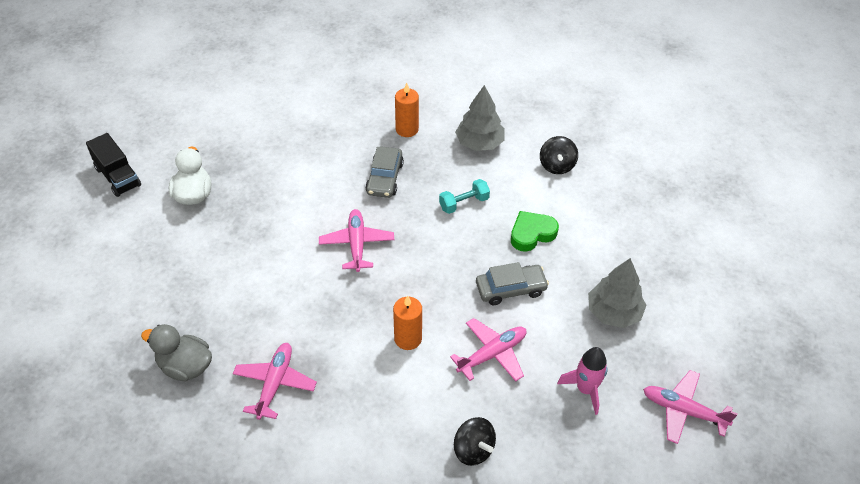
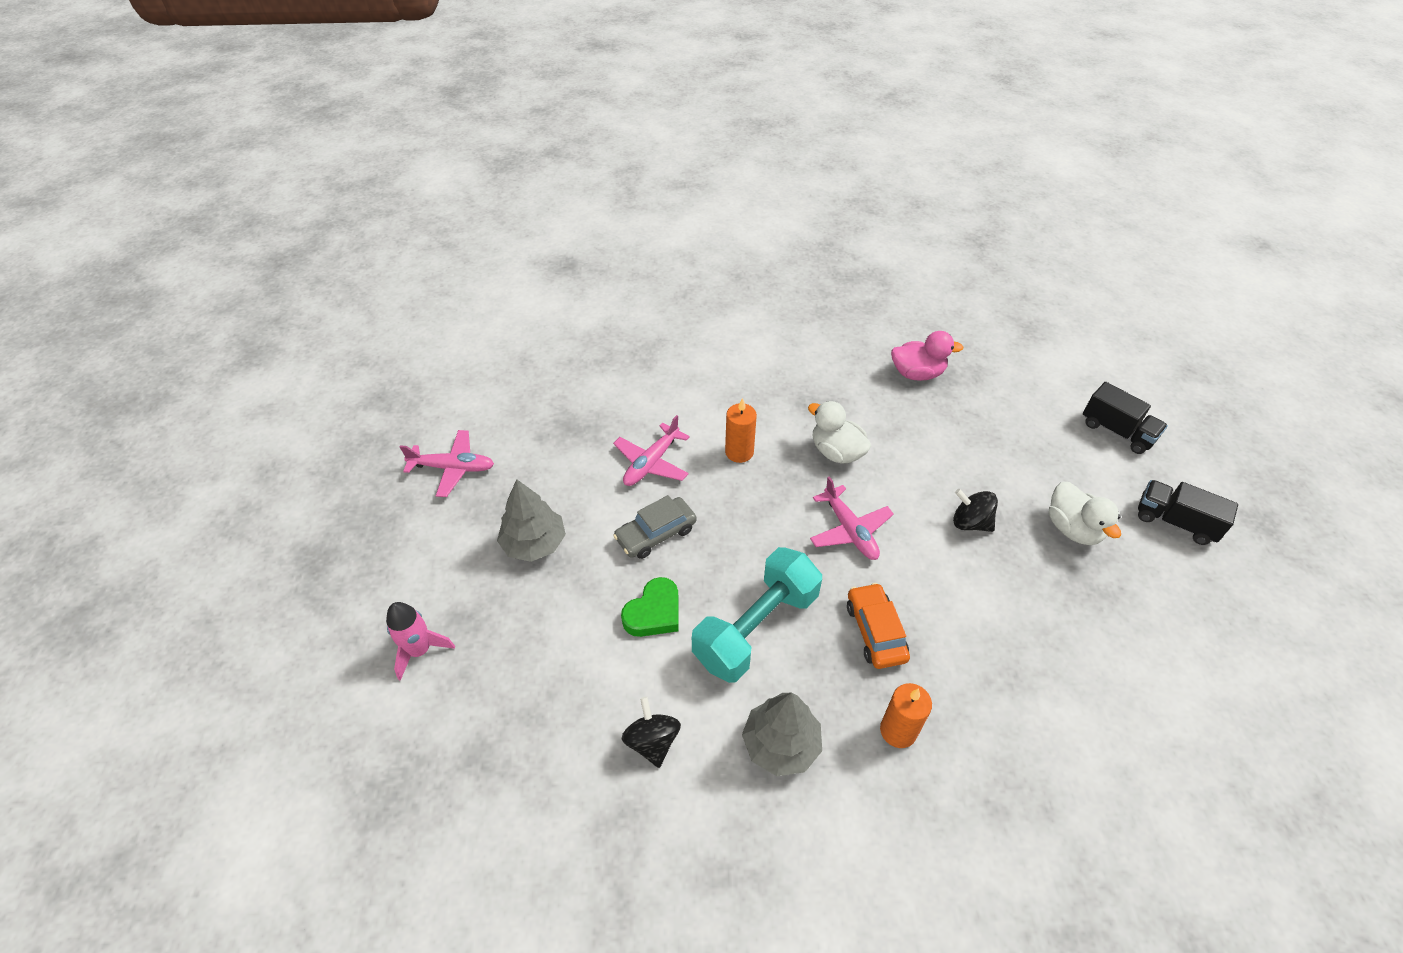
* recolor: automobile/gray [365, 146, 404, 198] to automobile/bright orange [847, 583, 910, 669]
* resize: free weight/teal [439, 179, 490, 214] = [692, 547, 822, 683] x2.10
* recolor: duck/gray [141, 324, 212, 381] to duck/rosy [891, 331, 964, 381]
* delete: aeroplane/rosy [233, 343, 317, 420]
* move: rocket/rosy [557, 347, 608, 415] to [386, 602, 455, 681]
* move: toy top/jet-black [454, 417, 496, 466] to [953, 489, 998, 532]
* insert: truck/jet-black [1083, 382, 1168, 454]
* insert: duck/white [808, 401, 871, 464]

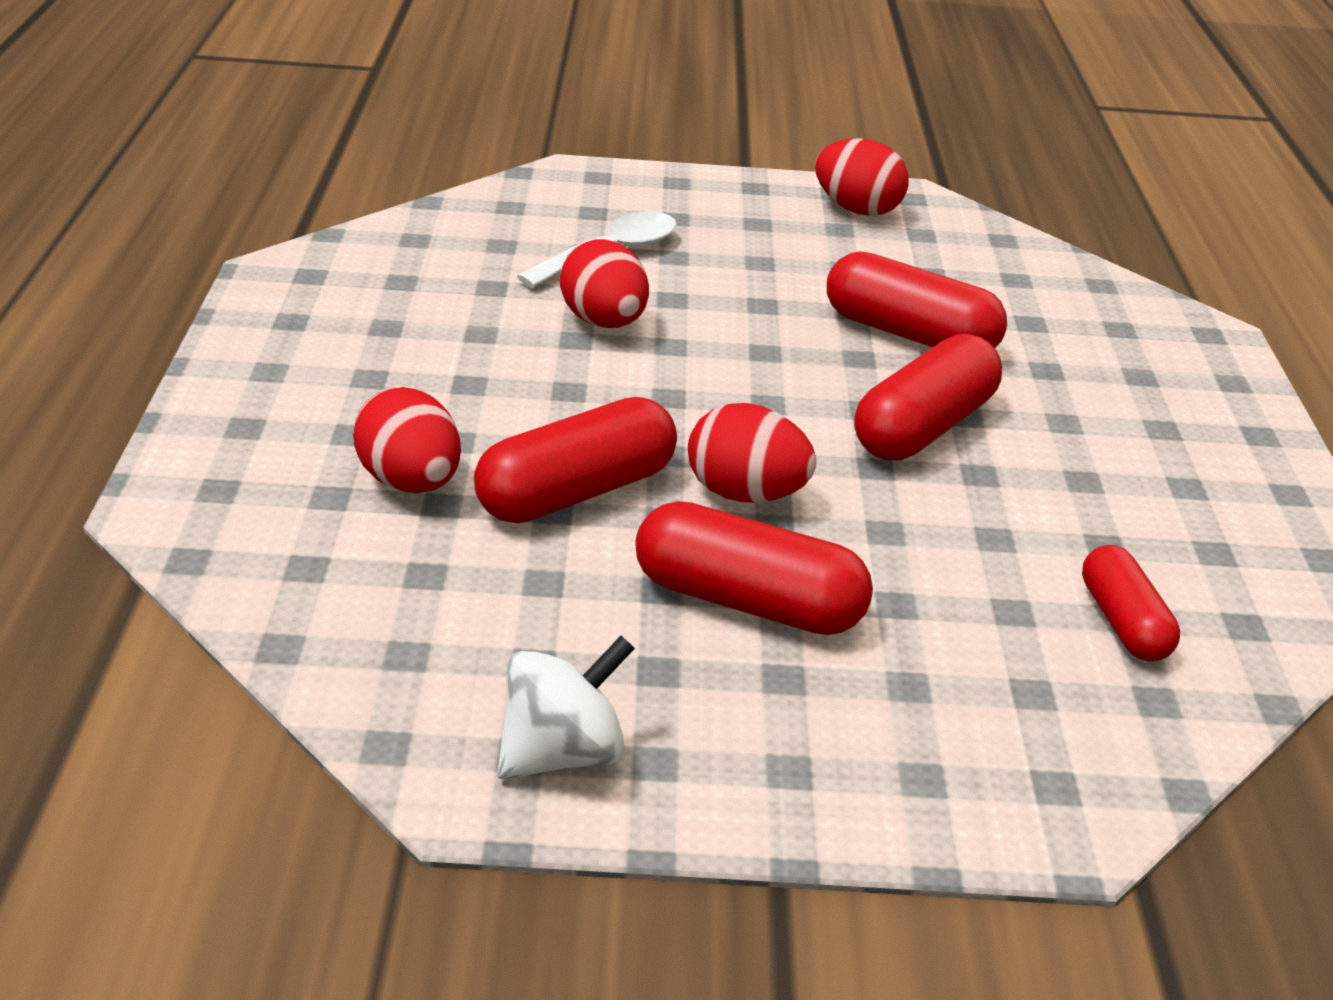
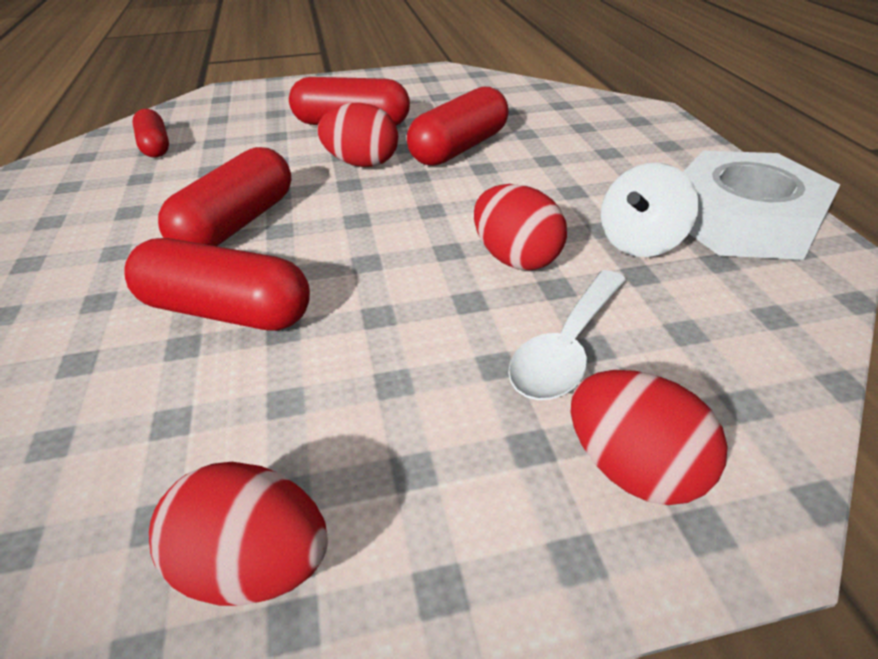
* move: egg shape/scarlet [353, 387, 461, 493] to [571, 370, 728, 505]
* move: toy top/white [497, 636, 635, 780] to [601, 162, 699, 257]
* insert: hex nut/white [683, 151, 841, 260]

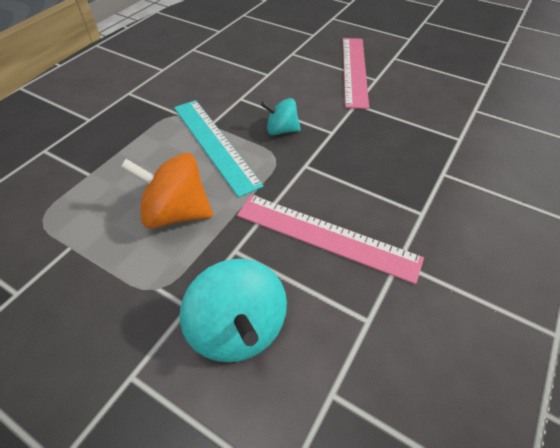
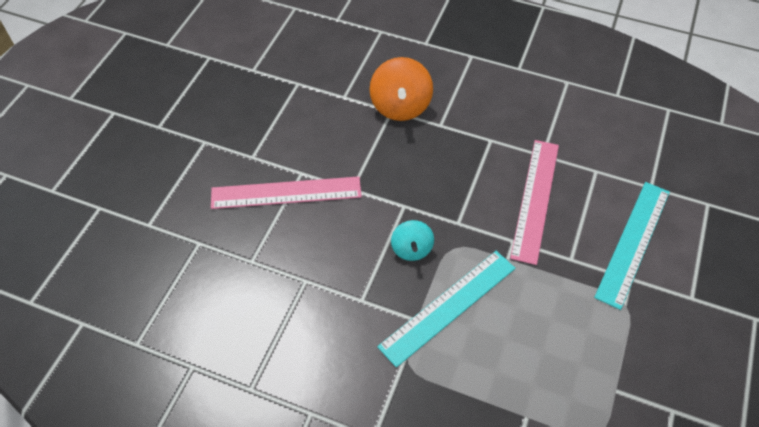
* move: toy top/bright orange [120, 153, 213, 228] to [370, 57, 433, 121]
* replace: toy top/teal [180, 259, 287, 362] to ruler/teal [594, 182, 670, 310]

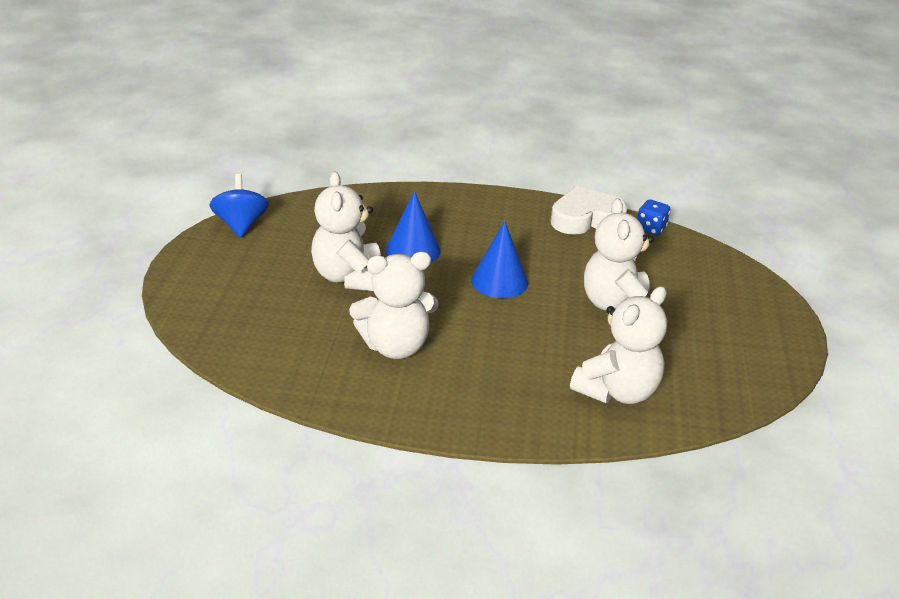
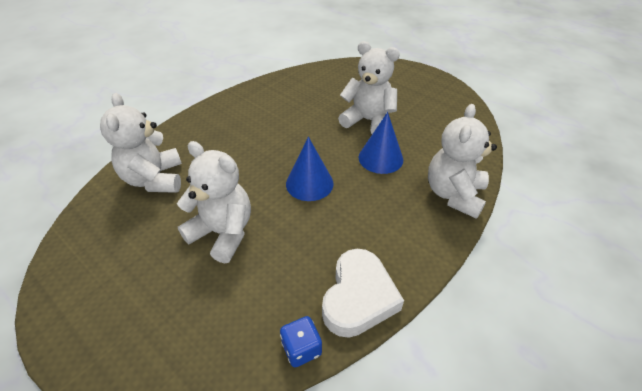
* delete: toy top/royal blue [210, 174, 269, 238]
* move: teddy/white [349, 252, 438, 359] to [428, 104, 497, 219]

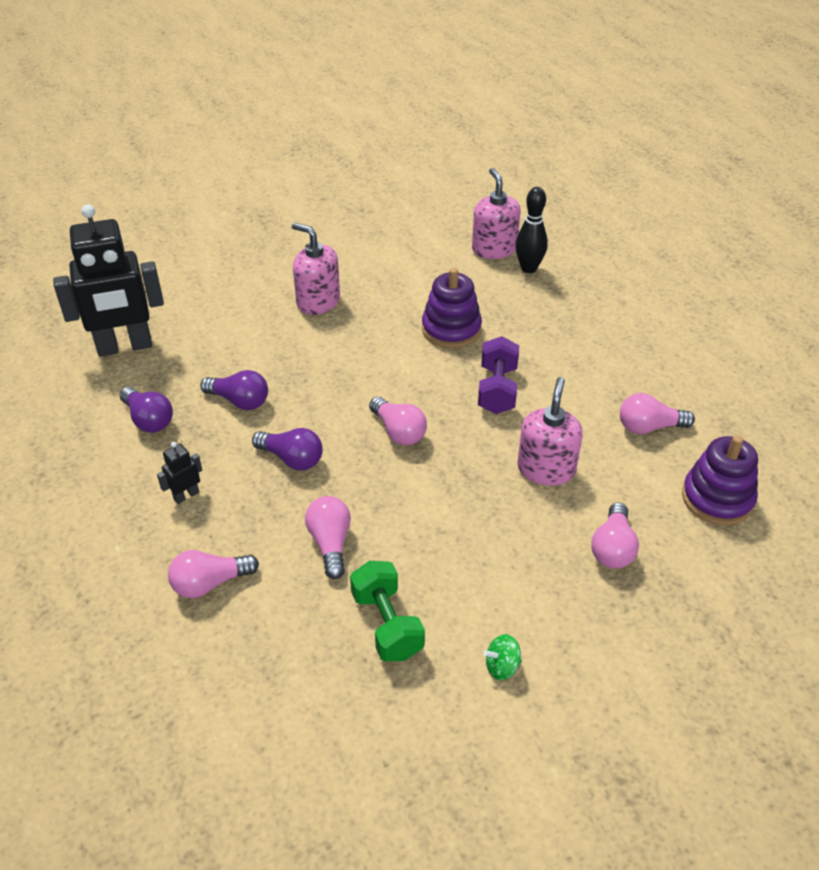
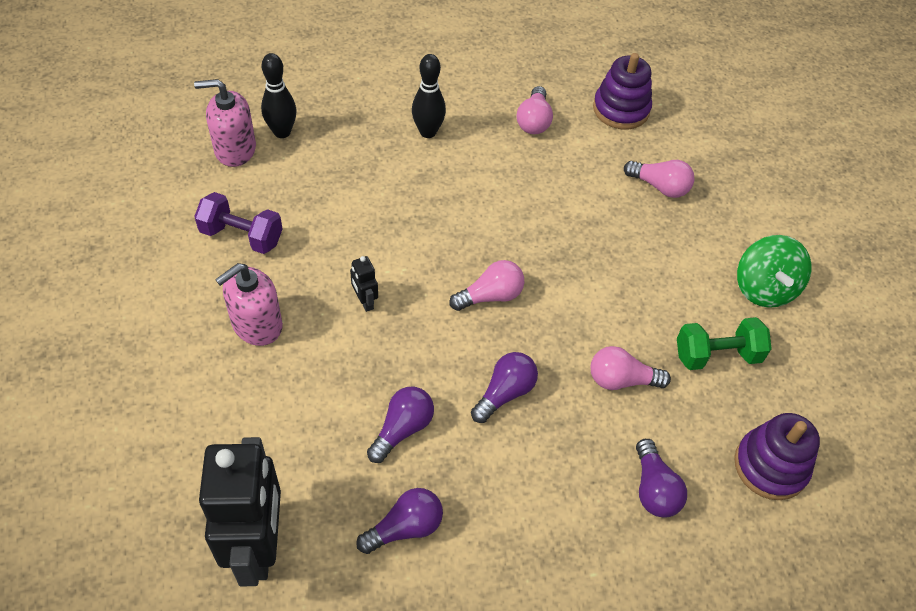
* move: ring stacker/purple [422, 268, 482, 348] to [734, 413, 820, 500]
* move: free weight/purple [478, 336, 519, 414] to [194, 192, 283, 254]
* delete: soap dispenser/rosy [517, 377, 583, 485]
* move: toy robot/jet-black [157, 442, 202, 504] to [350, 256, 378, 312]
* recolor: lightbulb/rosy [168, 550, 259, 598] to lightbulb/purple [636, 439, 687, 518]
* resize: toy top/green [484, 634, 522, 680] = [737, 235, 812, 308] x2.04
* insert: skittle/jet-black [412, 54, 446, 138]

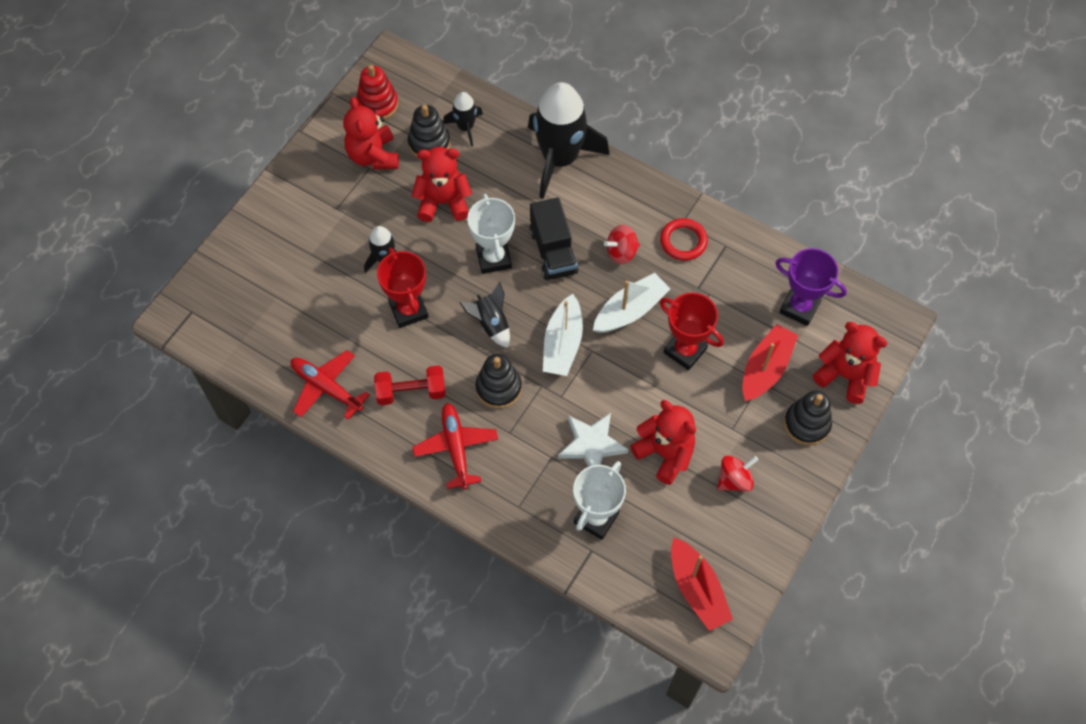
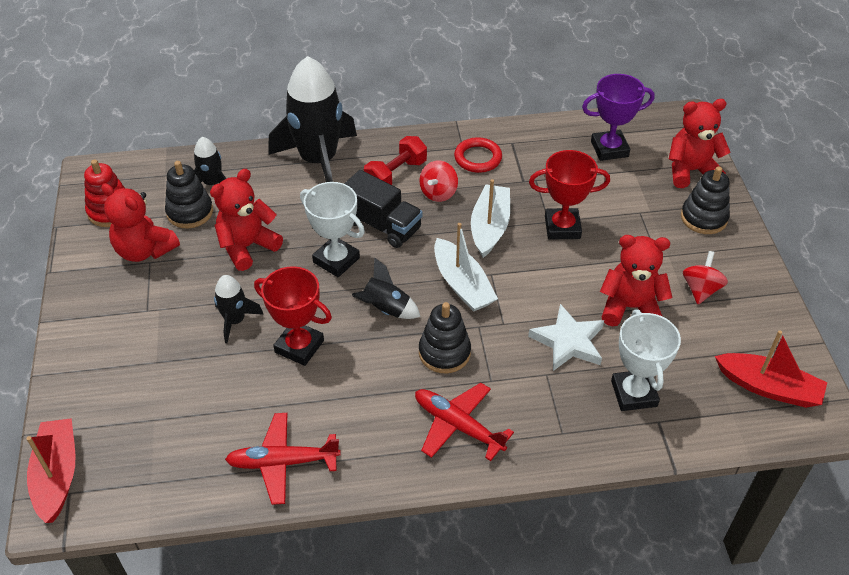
* move: boat/scarlet [742, 324, 798, 401] to [26, 418, 75, 523]
* move: free weight/scarlet [374, 366, 445, 405] to [364, 136, 427, 185]

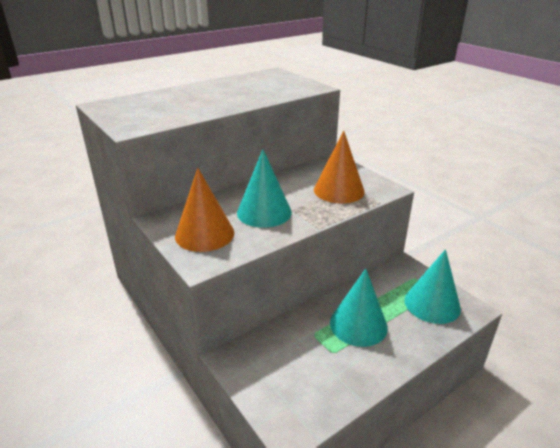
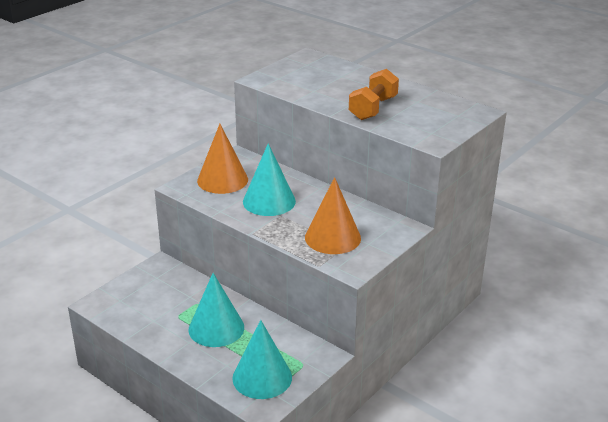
* insert: free weight/bright orange [349, 69, 399, 120]

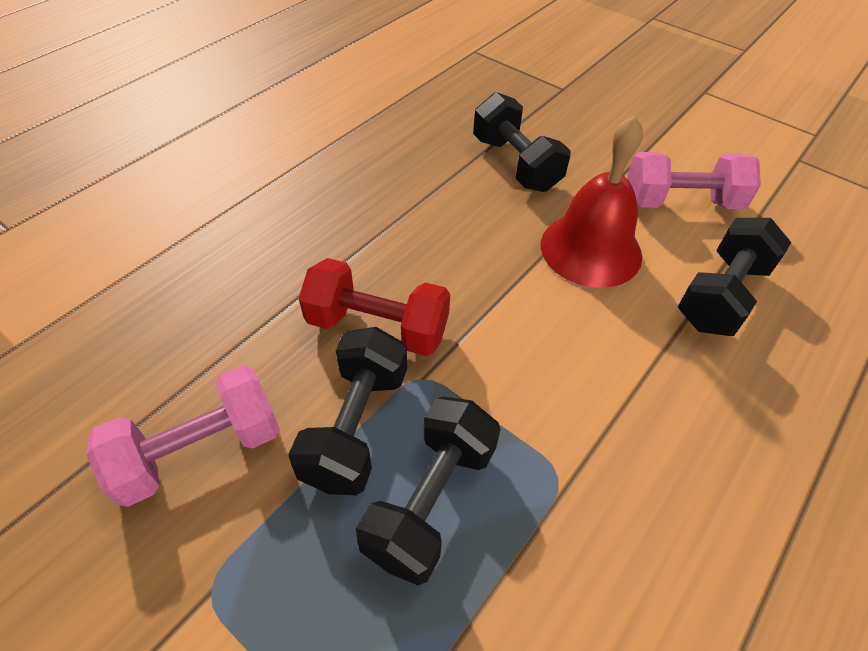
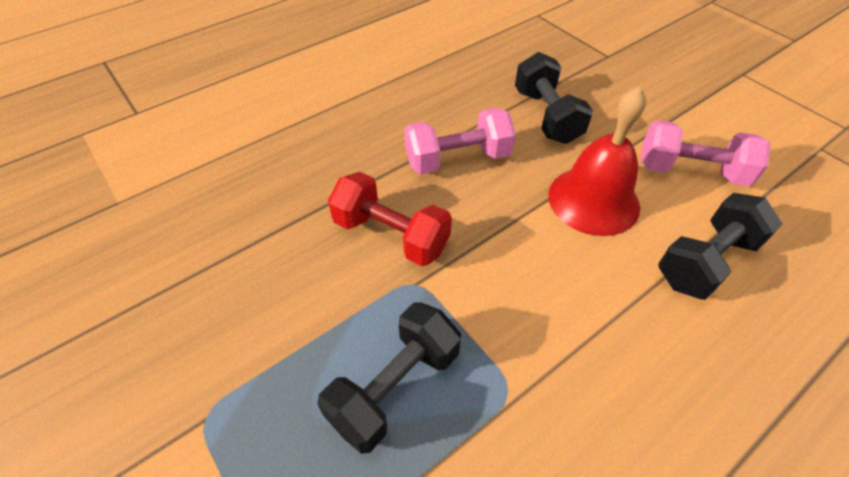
* delete: free weight/jet-black [288, 327, 407, 495]
* move: free weight/rosy [86, 365, 280, 507] to [404, 108, 516, 174]

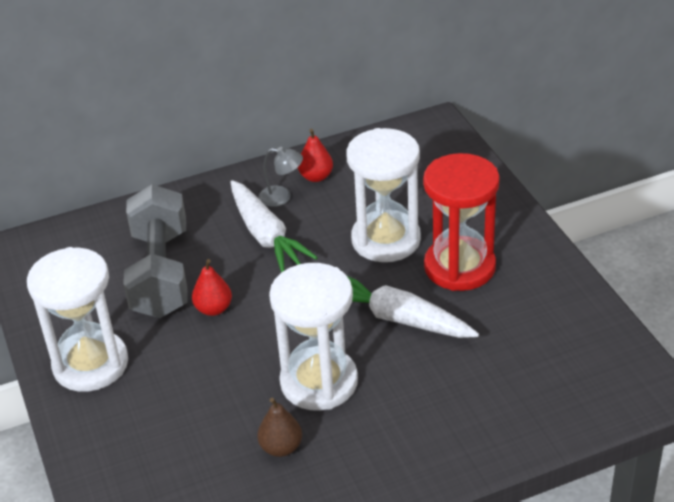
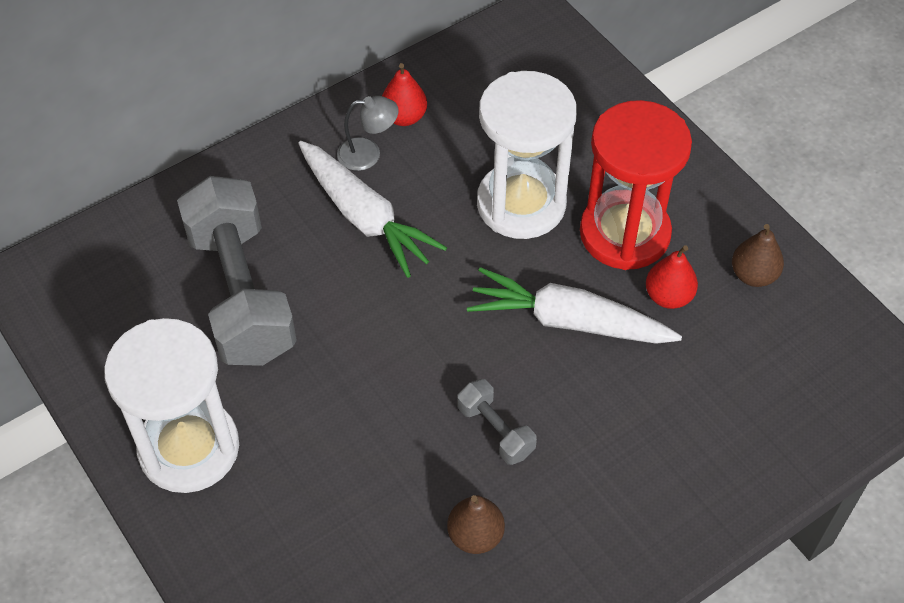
* move: pear/scarlet [192, 259, 232, 316] to [646, 245, 698, 309]
* replace: sandglass/white [269, 263, 358, 411] to free weight/gray [457, 379, 537, 465]
* insert: pear/brown [732, 224, 784, 287]

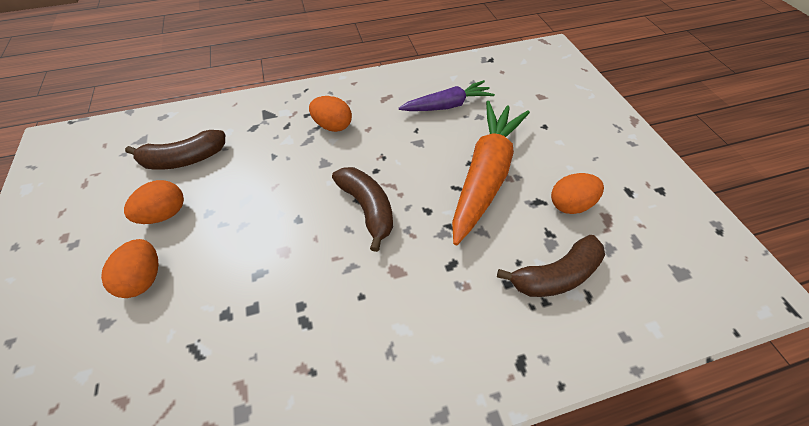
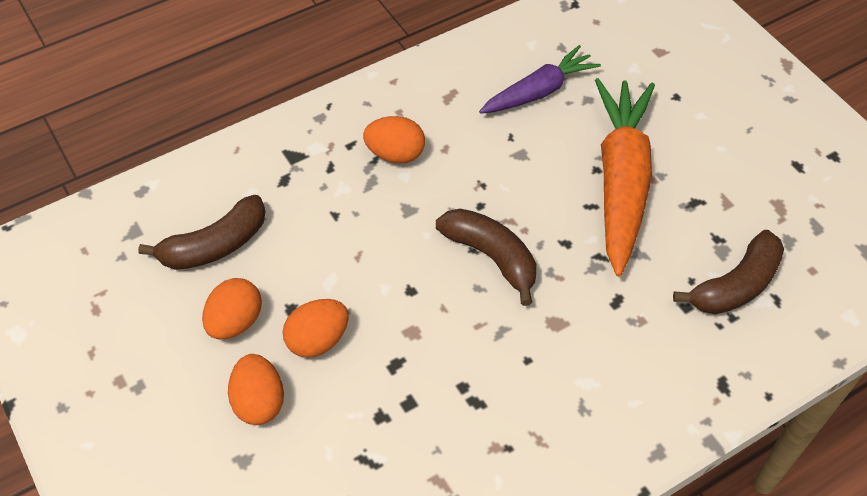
* move: egg shape/bright orange [551, 173, 604, 214] to [283, 299, 348, 358]

